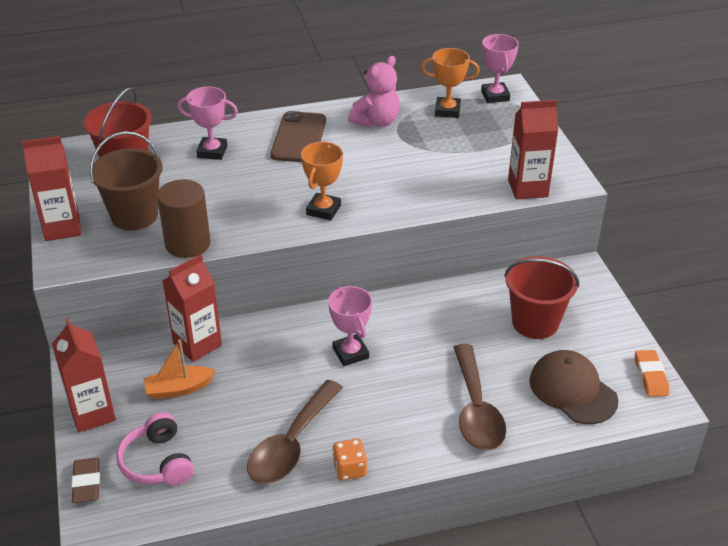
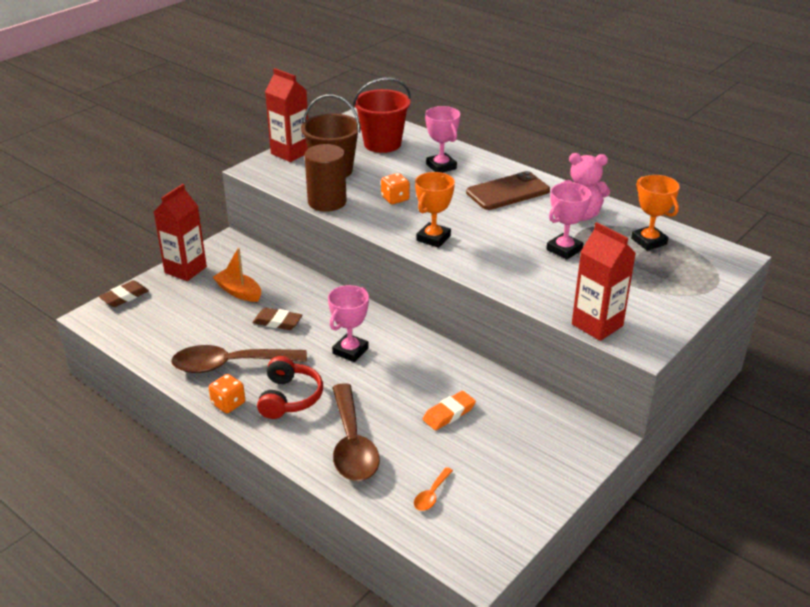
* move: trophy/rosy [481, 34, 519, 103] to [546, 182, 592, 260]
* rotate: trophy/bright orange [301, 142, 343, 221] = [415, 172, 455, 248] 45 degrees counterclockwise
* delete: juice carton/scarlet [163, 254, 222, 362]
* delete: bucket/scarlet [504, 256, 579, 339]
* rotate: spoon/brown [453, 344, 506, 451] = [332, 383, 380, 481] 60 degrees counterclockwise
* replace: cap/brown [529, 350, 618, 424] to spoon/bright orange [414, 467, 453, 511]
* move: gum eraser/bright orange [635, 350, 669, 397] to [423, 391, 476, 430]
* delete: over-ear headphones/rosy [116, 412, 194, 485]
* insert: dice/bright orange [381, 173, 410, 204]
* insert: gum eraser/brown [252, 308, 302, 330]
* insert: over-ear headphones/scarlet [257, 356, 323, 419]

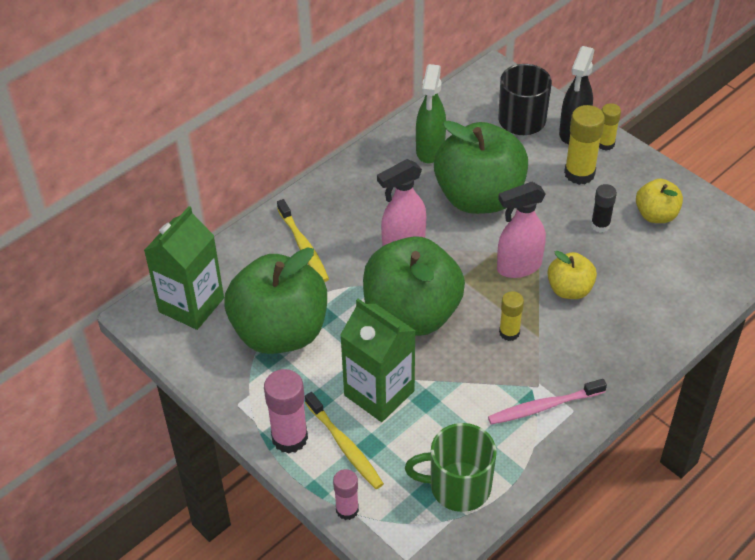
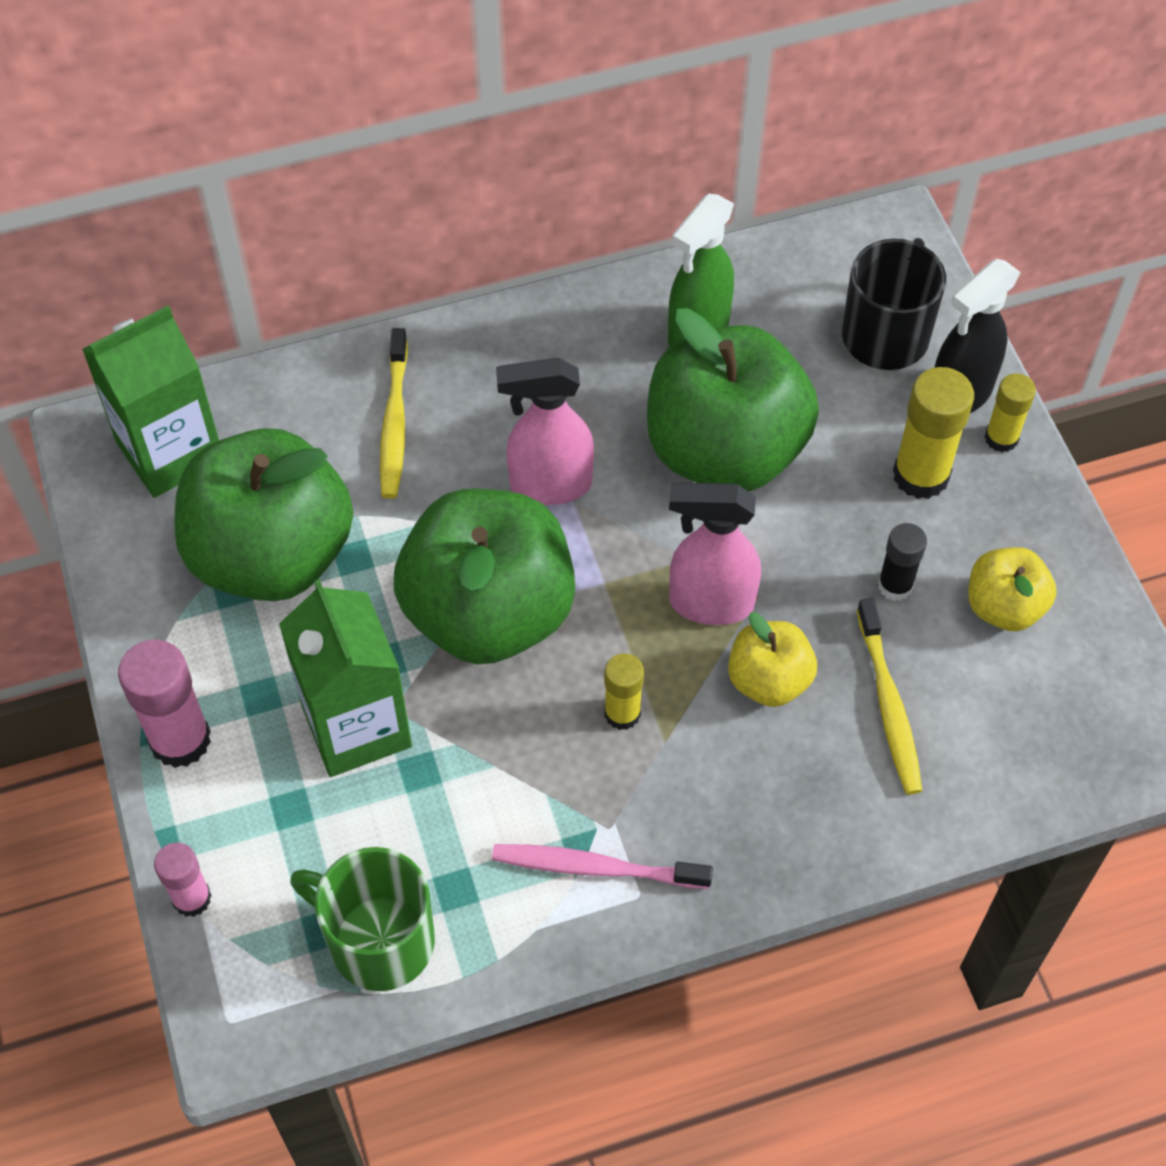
* move: tooth brush/yellow [305, 392, 384, 489] to [857, 598, 922, 795]

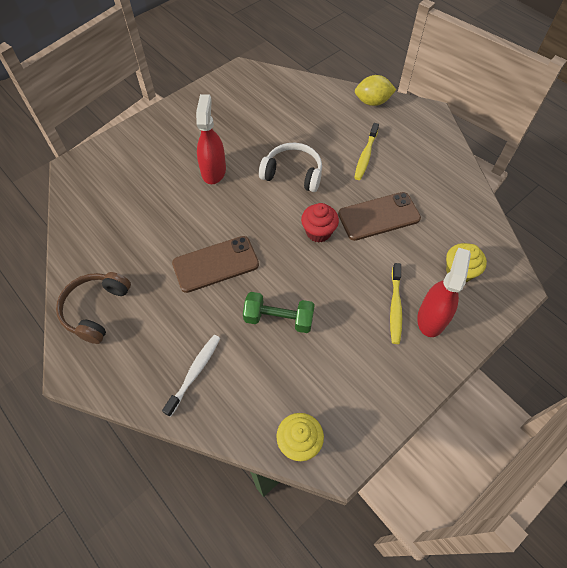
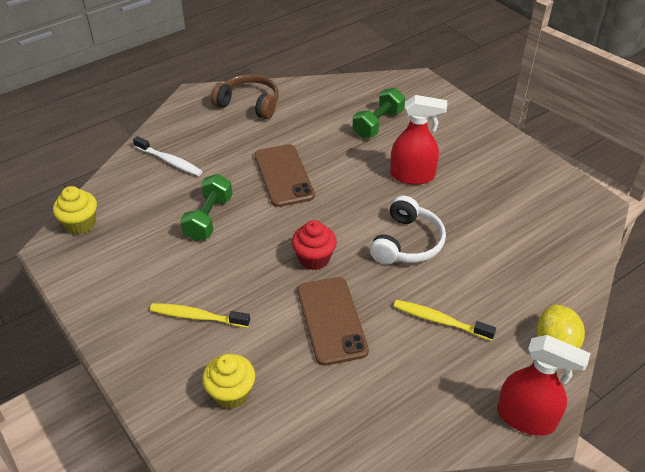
* move: spray bottle/scarlet [417, 248, 471, 337] to [497, 335, 591, 436]
* insert: free weight/green [353, 88, 405, 138]

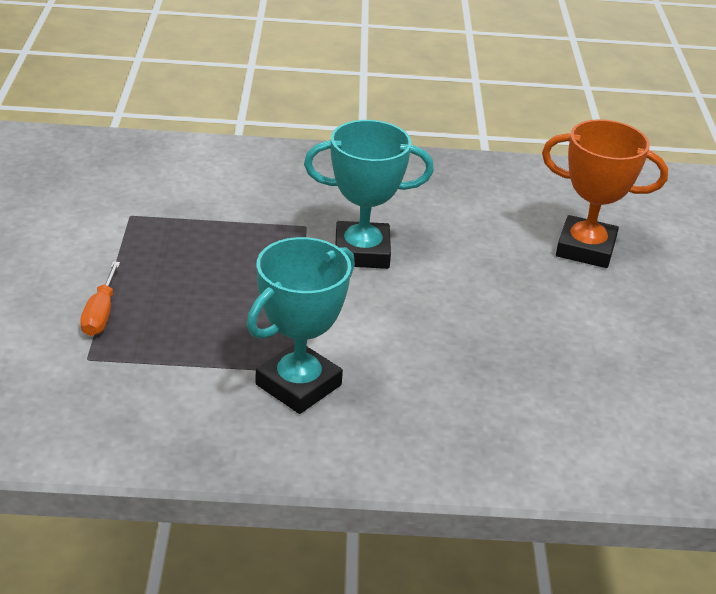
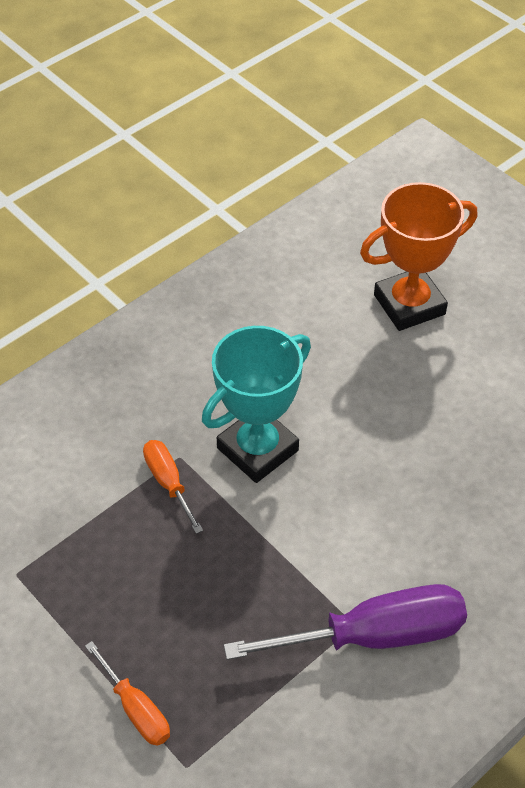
* replace: trophy/teal [247, 237, 355, 414] to hand screwdriver/purple [224, 584, 467, 660]
* insert: hand screwdriver/bright orange [143, 440, 203, 534]

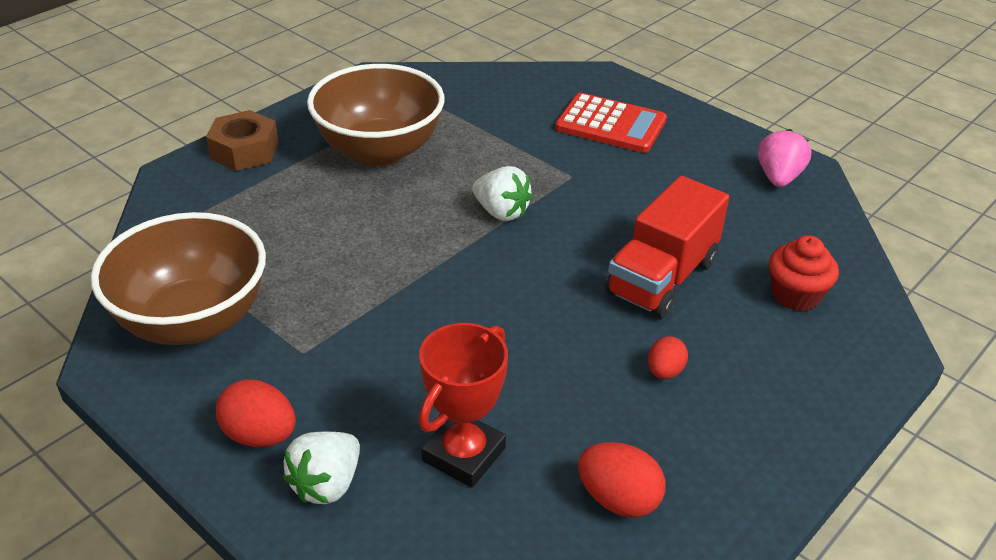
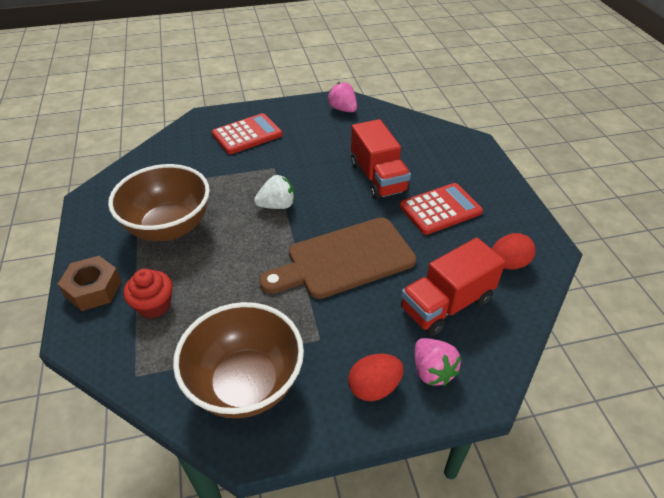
* move: muffin/scarlet [769, 235, 839, 311] to [123, 269, 173, 318]
* replace: trophy/scarlet [419, 323, 508, 488] to truck/scarlet [401, 238, 506, 336]
* replace: egg shape/scarlet [648, 336, 688, 379] to pocket calculator/scarlet [400, 183, 483, 235]
* recolor: toy strawberry/white [283, 432, 360, 504] to toy strawberry/rosy [415, 338, 461, 386]
* insert: chopping board/brown [259, 217, 416, 299]

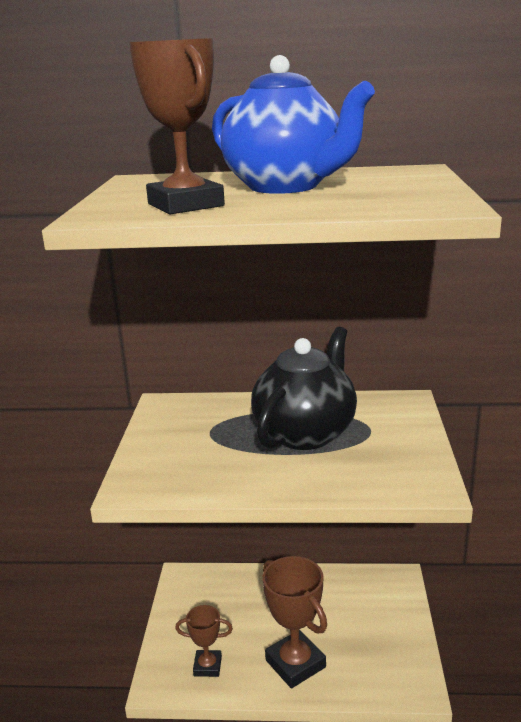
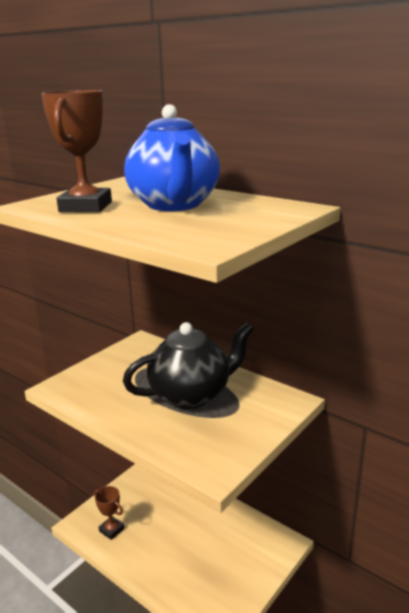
* delete: trophy/brown [263, 556, 327, 688]

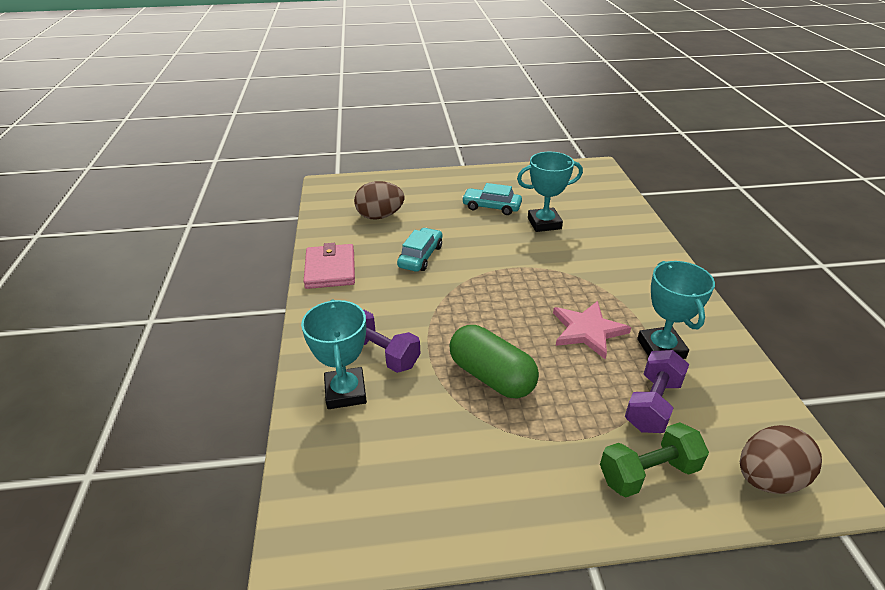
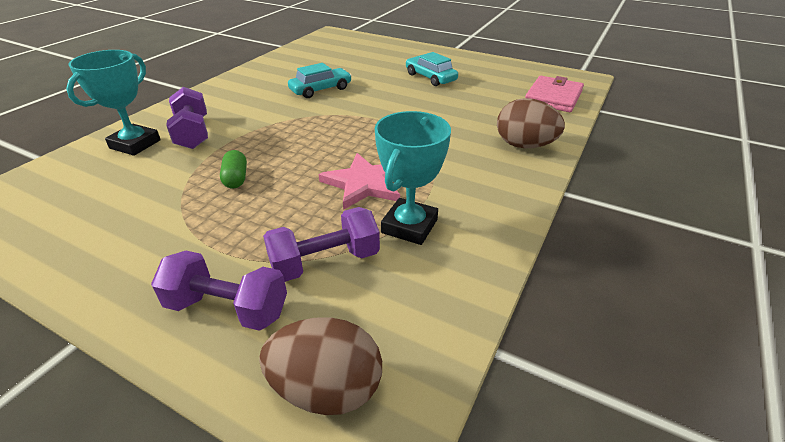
* delete: trophy/teal [517, 152, 583, 232]
* move: egg shape/brown [354, 181, 404, 220] to [497, 98, 565, 148]
* move: wallet/rosy [304, 243, 355, 289] to [525, 76, 584, 112]
* resize: capsule/green [450, 325, 539, 399] = [220, 150, 247, 188] x0.50
* recolor: free weight/green [600, 422, 709, 497] to free weight/purple [151, 251, 287, 331]

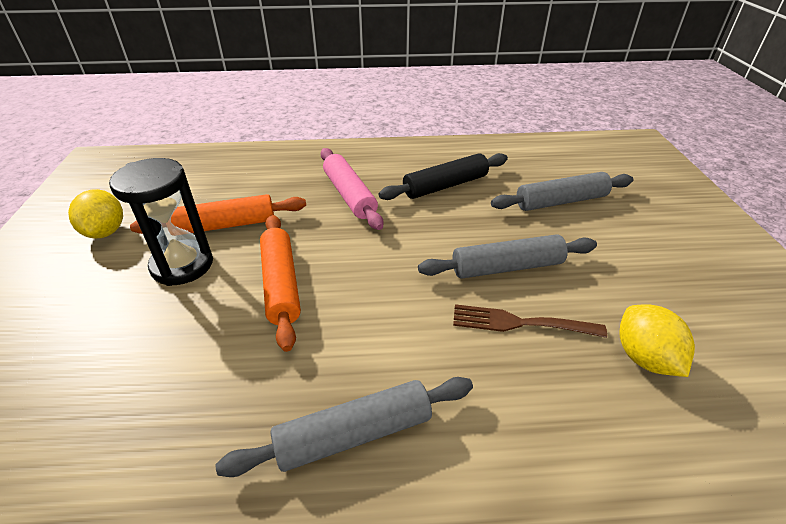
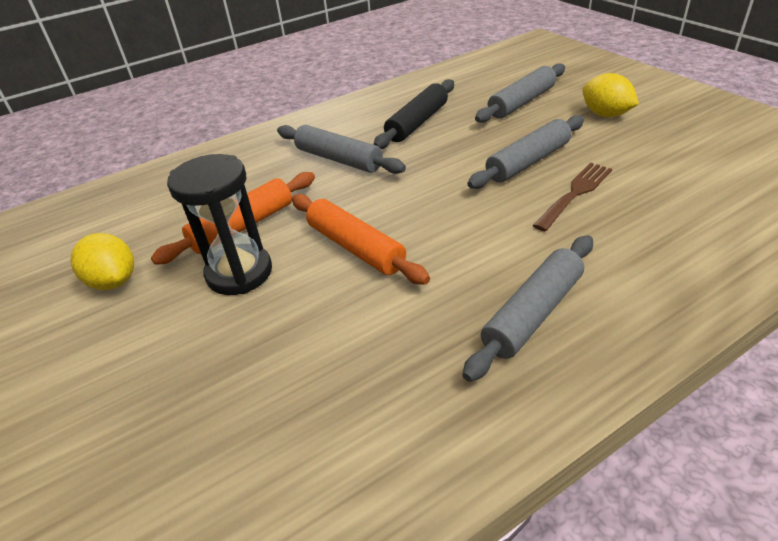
* recolor: rolling pin/rosy [321, 148, 383, 230] to rolling pin/gray [277, 125, 406, 174]
* rotate: fork/brown [453, 304, 607, 338] = [533, 163, 612, 232] 150 degrees clockwise
* move: lemon/yellow [619, 304, 695, 377] to [582, 73, 639, 117]

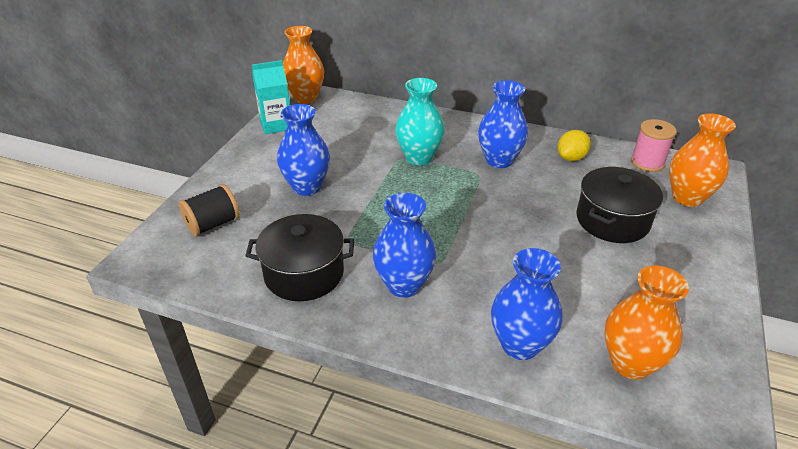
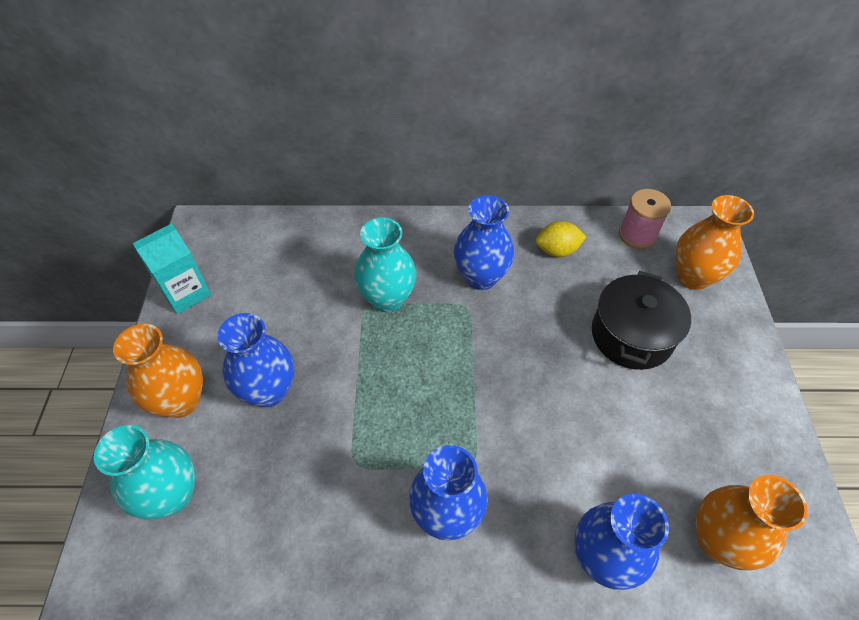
* move: flower vase/bright orange [283, 26, 324, 104] to [113, 324, 203, 418]
* rotate: lemon/yellow [558, 130, 591, 161] = [536, 221, 587, 257] 60 degrees clockwise
* replace: bobbin/jet-black [179, 184, 240, 237] to flower vase/teal [94, 425, 195, 520]
* delete: stockpot/jet-black [245, 214, 354, 301]

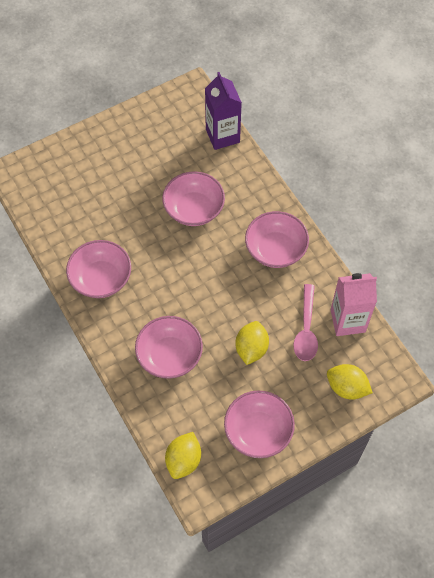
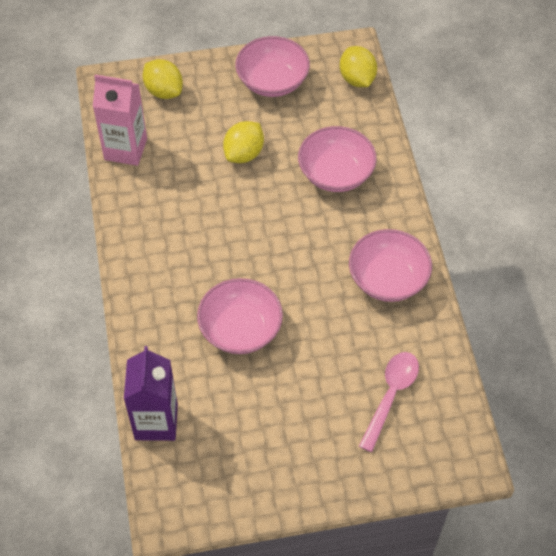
* delete: bowl/rosy [245, 211, 309, 268]
* move: spoon/rosy [293, 284, 318, 361] to [359, 352, 419, 452]
* rotate: lemon/yellow [165, 432, 201, 479] = [340, 46, 377, 87] 60 degrees counterclockwise

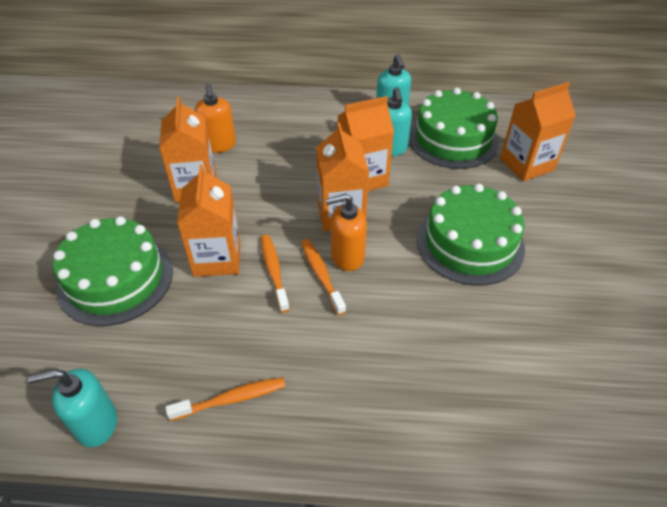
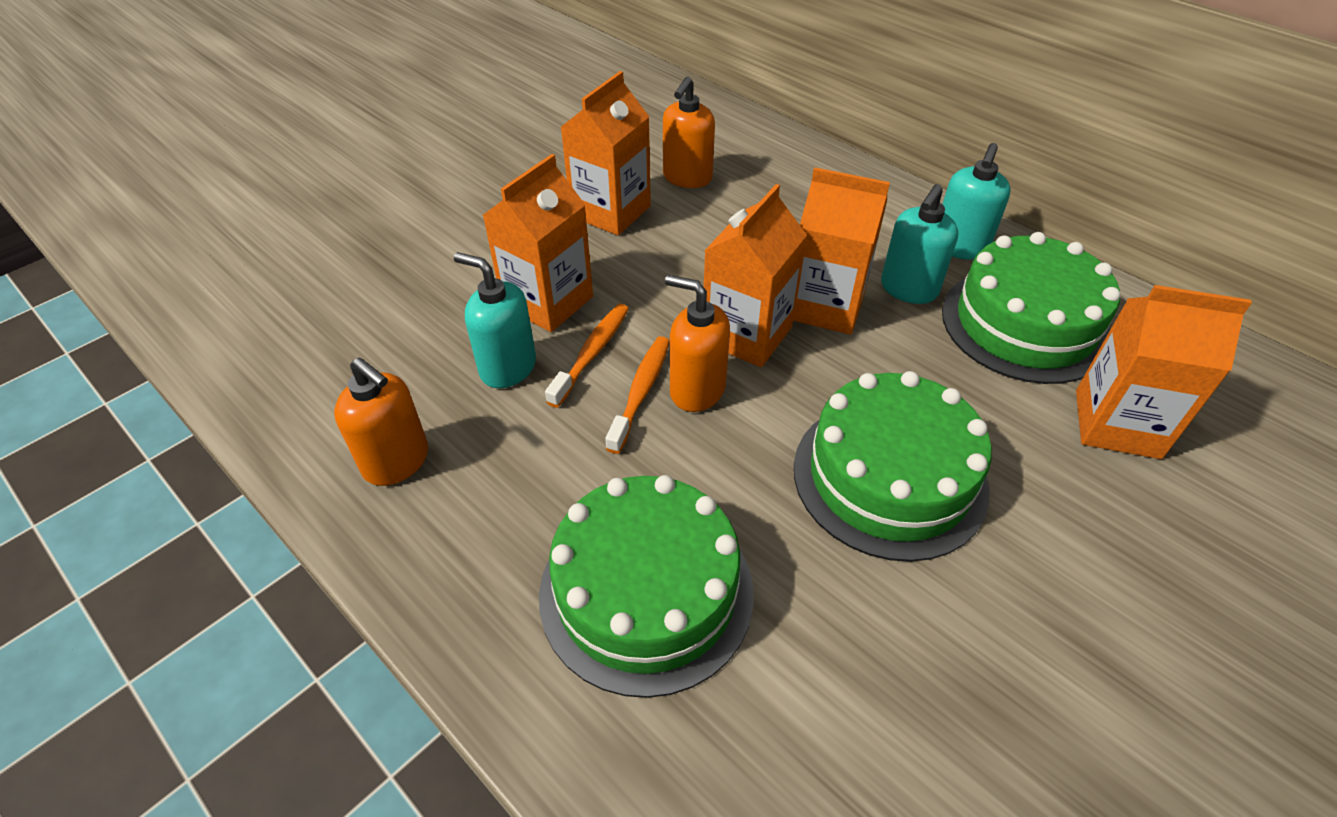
* move: cake/green [53, 216, 173, 326] to [539, 475, 753, 698]
* move: soap dispenser/teal [28, 369, 117, 447] to [454, 252, 536, 388]
* replace: tooth brush/bright orange [166, 377, 285, 421] to soap dispenser/bright orange [334, 358, 428, 486]

